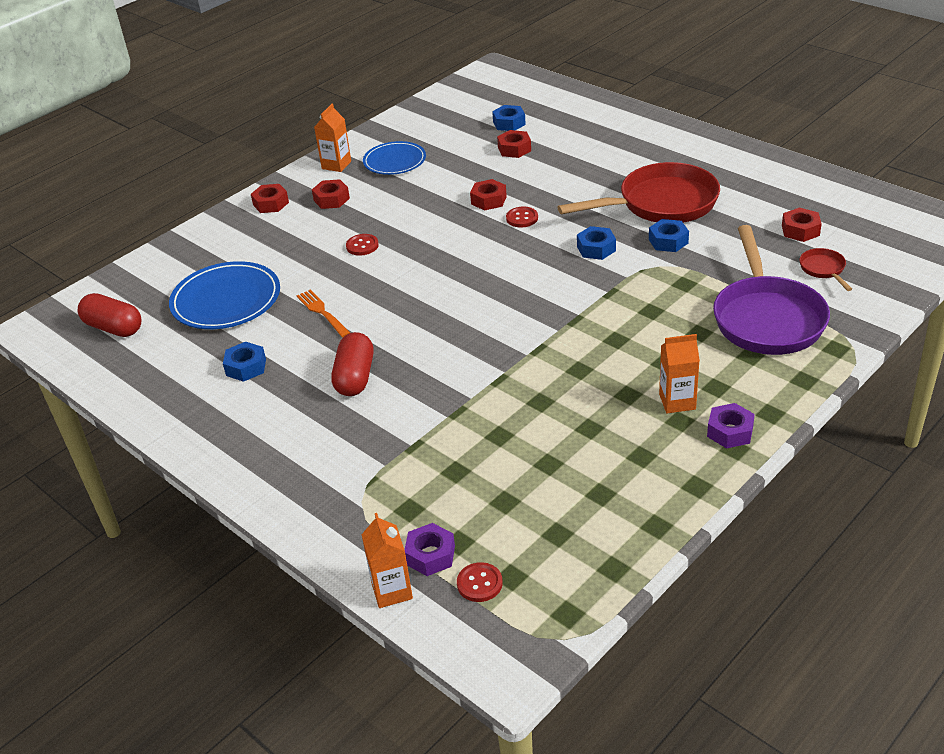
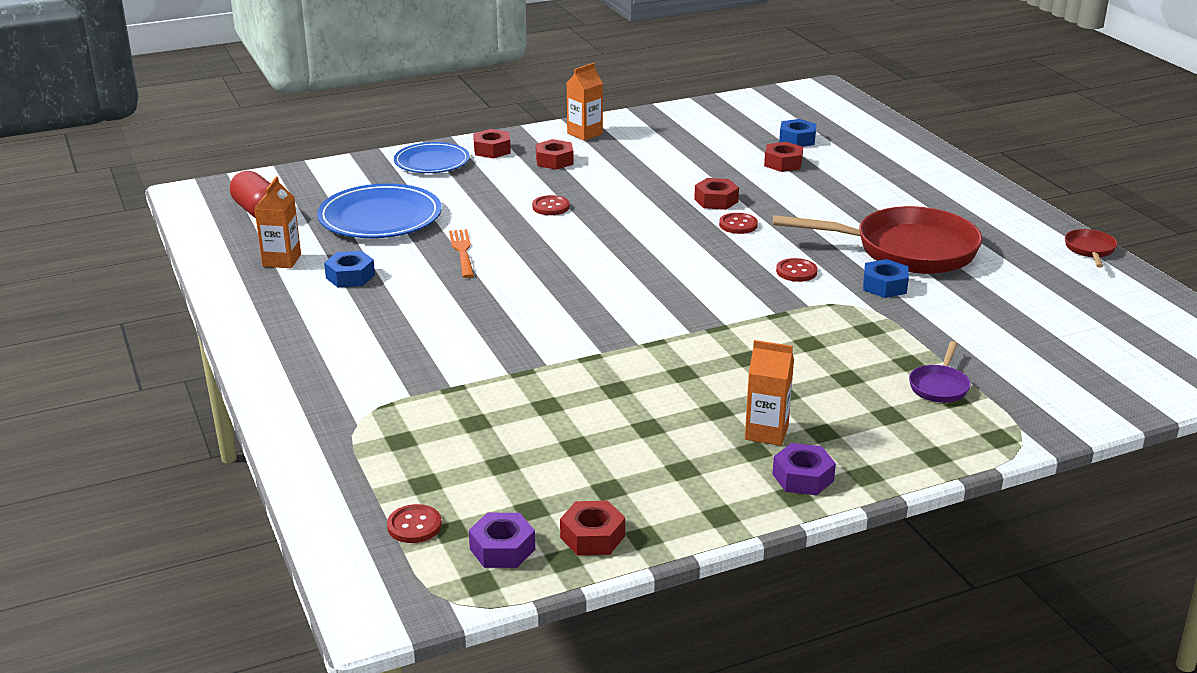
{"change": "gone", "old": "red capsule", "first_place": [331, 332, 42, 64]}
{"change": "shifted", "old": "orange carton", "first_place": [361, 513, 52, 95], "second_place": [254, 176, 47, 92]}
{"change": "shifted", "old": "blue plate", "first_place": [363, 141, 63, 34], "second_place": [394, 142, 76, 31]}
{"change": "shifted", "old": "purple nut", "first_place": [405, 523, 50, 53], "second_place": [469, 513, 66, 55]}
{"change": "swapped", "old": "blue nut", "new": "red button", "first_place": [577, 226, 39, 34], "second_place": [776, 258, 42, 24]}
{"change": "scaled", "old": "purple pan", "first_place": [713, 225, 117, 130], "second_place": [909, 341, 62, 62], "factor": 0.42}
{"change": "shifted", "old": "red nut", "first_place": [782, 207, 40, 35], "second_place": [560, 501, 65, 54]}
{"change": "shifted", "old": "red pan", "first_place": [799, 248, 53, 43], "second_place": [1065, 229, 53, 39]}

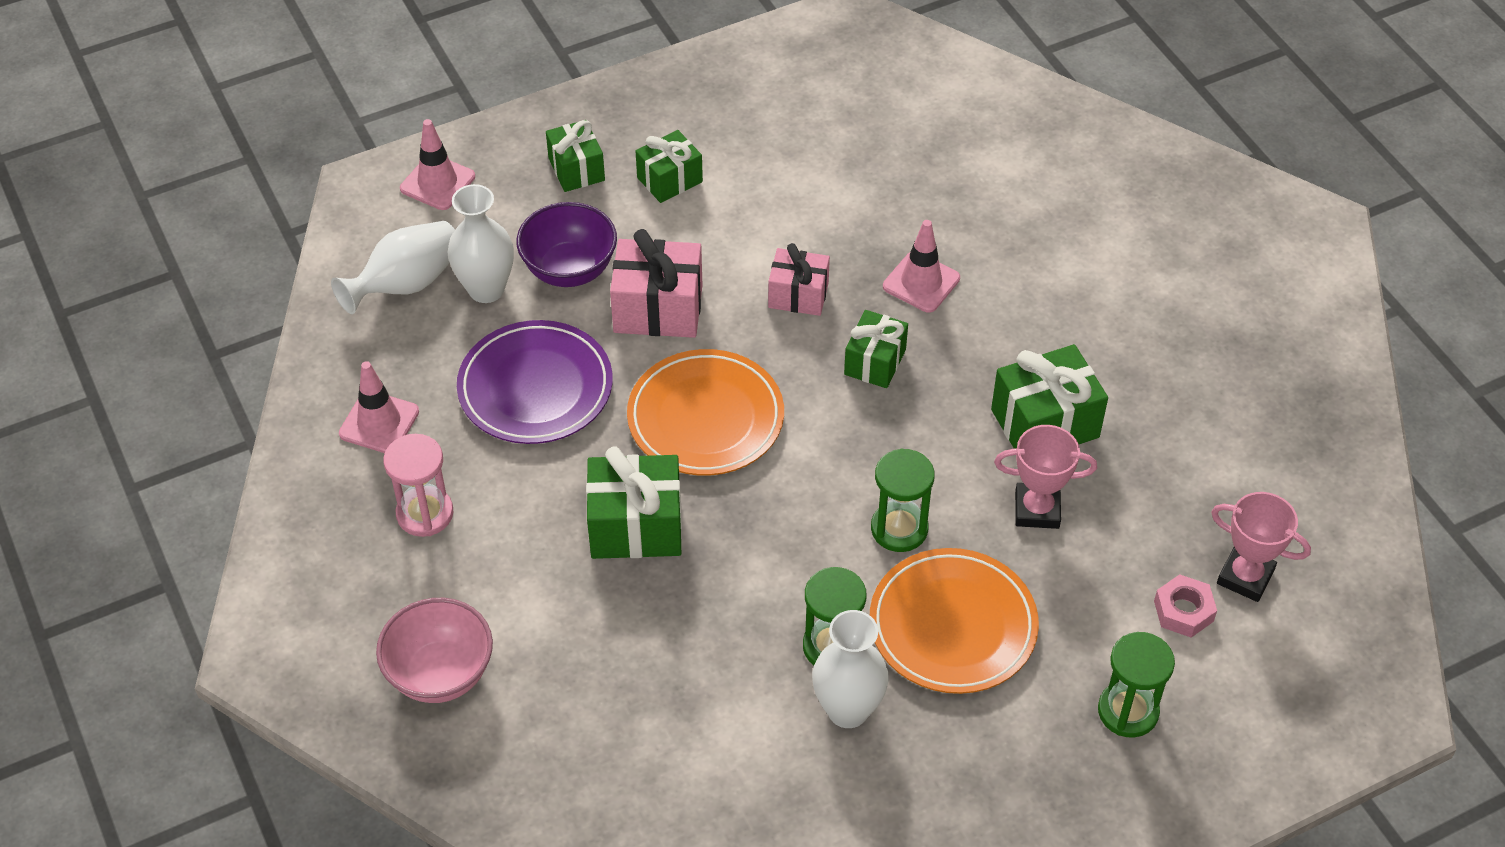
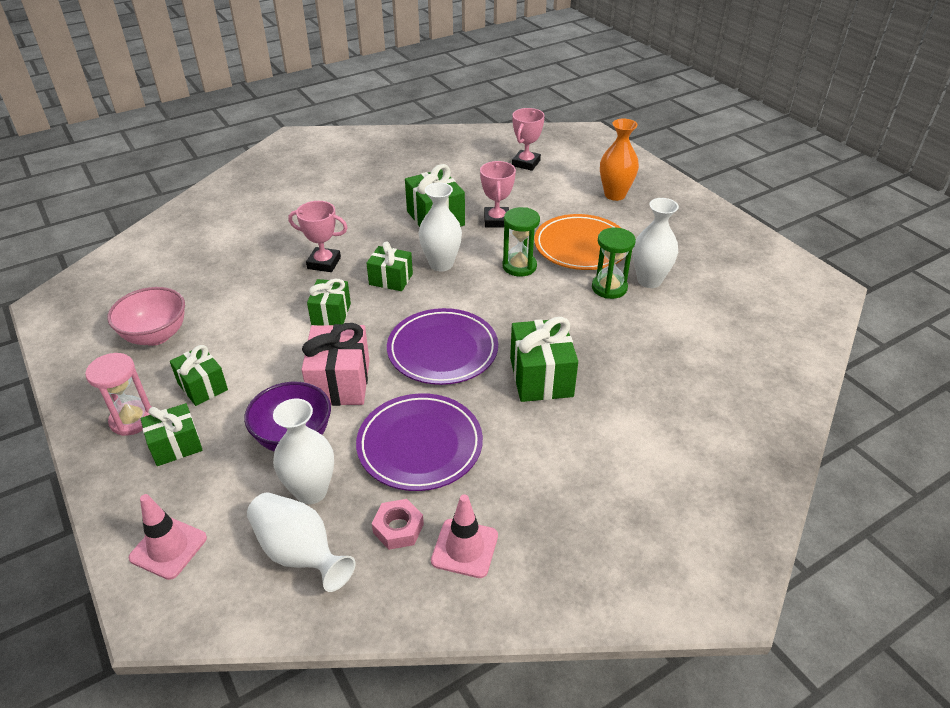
{"change": "shifted", "old": "pink bowl", "first_place": [376, 598, 117, 105], "second_place": [107, 287, 78, 59]}
{"change": "shifted", "old": "pink hourglass", "first_place": [383, 434, 70, 103], "second_place": [85, 353, 67, 83]}
{"change": "repainted", "old": "orange plate", "new": "purple plate", "first_place": [627, 349, 157, 127], "second_place": [387, 308, 111, 77]}
{"change": "repainted", "old": "pink gift", "new": "green gift", "first_place": [768, 243, 62, 73], "second_place": [307, 279, 44, 46]}
{"change": "swapped", "old": "pink traffic cone", "new": "pink trophy", "first_place": [883, 220, 77, 93], "second_place": [288, 201, 60, 71]}
{"change": "swapped", "old": "green hourglass", "new": "orange vase", "first_place": [1098, 632, 77, 106], "second_place": [600, 119, 39, 82]}
{"change": "shifted", "old": "pink nut", "first_place": [1154, 574, 63, 64], "second_place": [372, 499, 52, 51]}
{"change": "new", "new": "white vase", "second_place": [418, 182, 44, 89]}

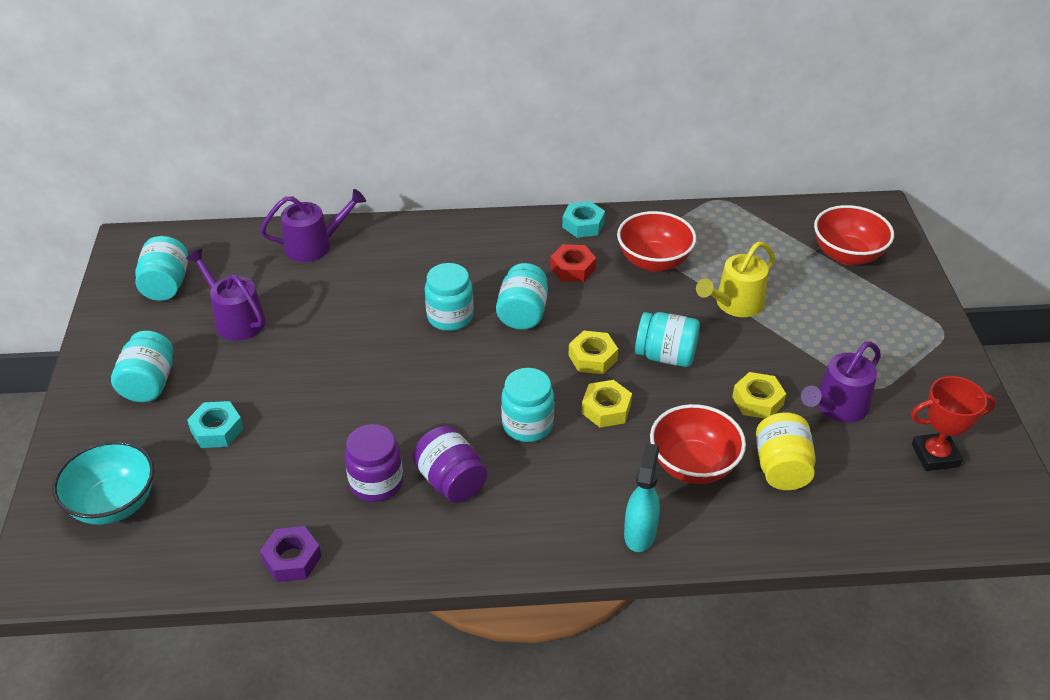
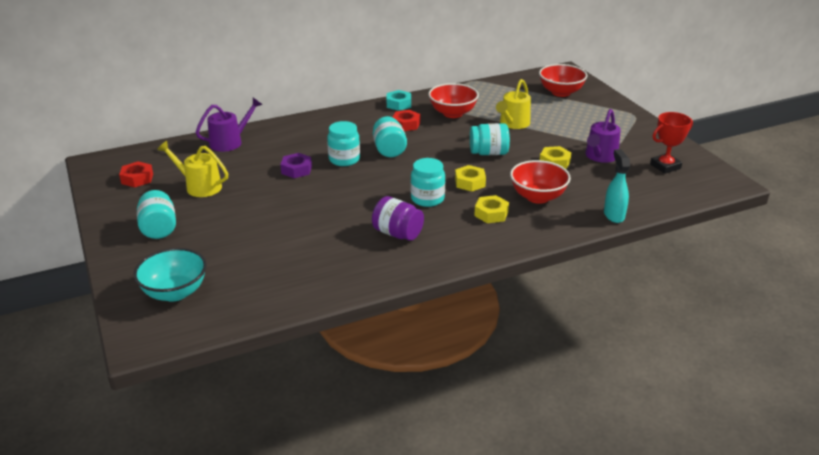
{"change": "swapped", "old": "turquoise jar", "new": "red nut", "first_place": [135, 236, 53, 65], "second_place": [119, 161, 34, 27]}
{"change": "repainted", "old": "purple watering can", "new": "yellow watering can", "first_place": [186, 249, 80, 92], "second_place": [157, 141, 71, 56]}
{"change": "gone", "old": "turquoise nut", "first_place": [187, 401, 57, 47]}
{"change": "shifted", "old": "purple nut", "first_place": [260, 526, 62, 56], "second_place": [280, 153, 32, 25]}
{"change": "gone", "old": "purple jar", "first_place": [345, 424, 58, 78]}
{"change": "shifted", "old": "yellow nut", "first_place": [568, 331, 50, 43], "second_place": [474, 195, 35, 28]}
{"change": "shifted", "old": "turquoise spray bottle", "first_place": [624, 443, 36, 109], "second_place": [604, 149, 26, 74]}
{"change": "gone", "old": "yellow jar", "first_place": [756, 412, 60, 78]}

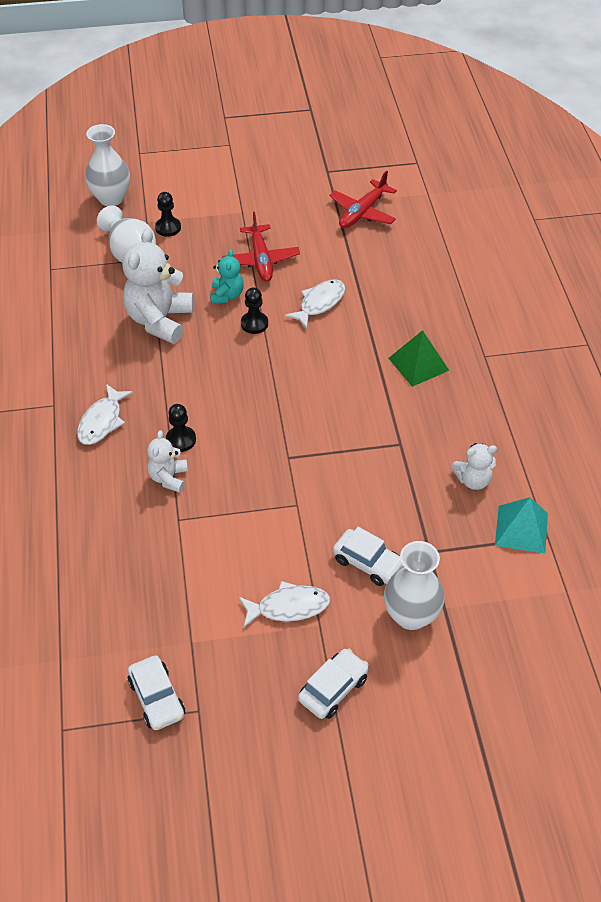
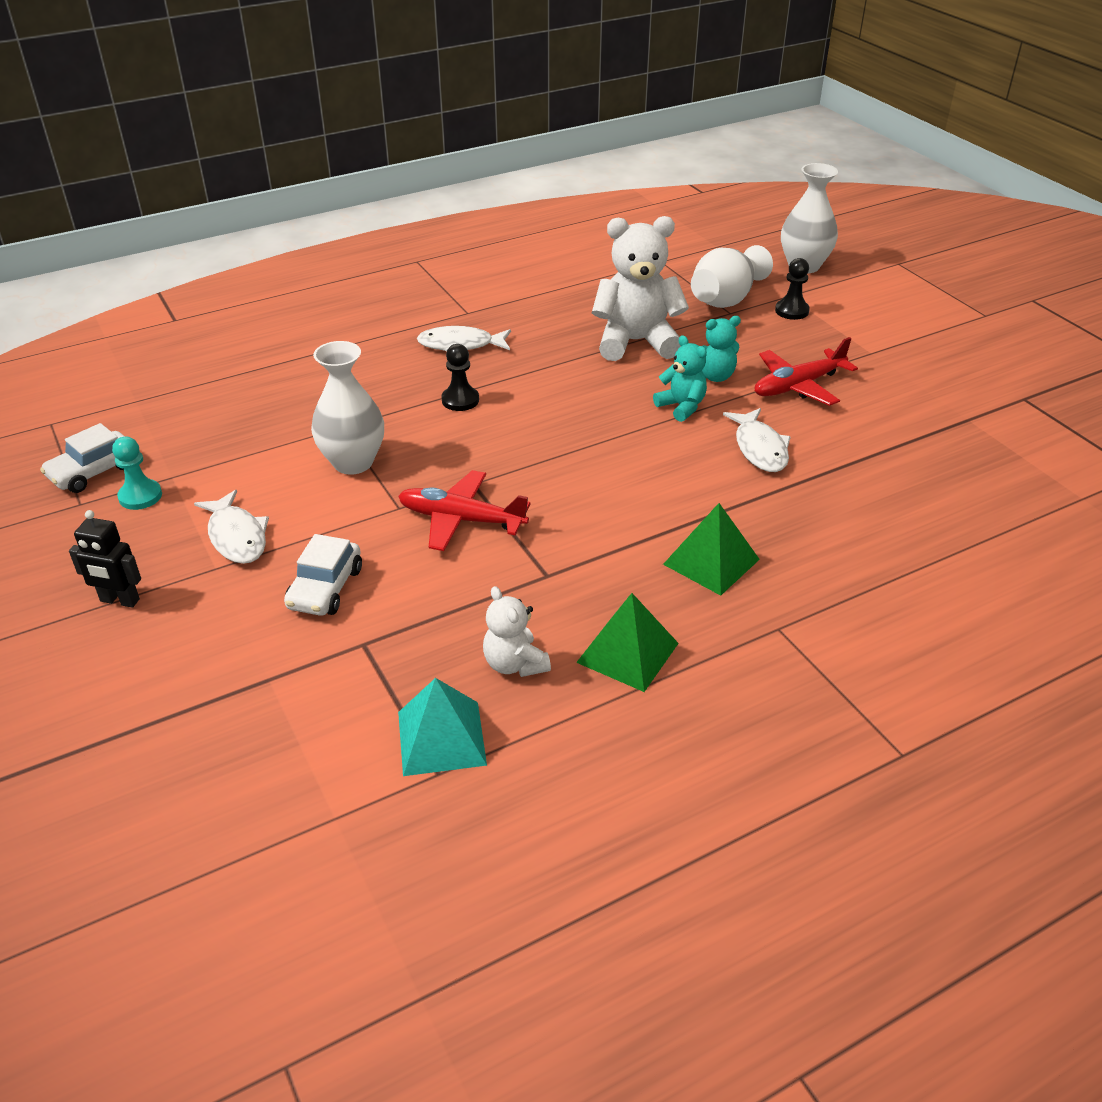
{"change": "gone", "old": "white teddy bear", "first_place": [147, 430, 41, 63]}
{"change": "swapped", "old": "black pawn", "new": "turquoise teddy bear", "first_place": [241, 287, 27, 47], "second_place": [653, 335, 54, 87]}
{"change": "rotated", "old": "white fish", "first_place": [285, 279, 60, 50], "second_place": [723, 408, 68, 64], "degrees": 60}
{"change": "swapped", "old": "white car", "new": "black robot", "first_place": [298, 648, 71, 71], "second_place": [69, 510, 72, 98]}
{"change": "shifted", "old": "red plane", "first_place": [330, 170, 67, 58], "second_place": [398, 470, 133, 81]}
{"change": "shifted", "old": "white vase", "first_place": [384, 541, 61, 89], "second_place": [311, 341, 73, 134]}
{"change": "new", "new": "turquoise pawn", "second_place": [112, 437, 50, 73]}
{"change": "new", "new": "green pyramid", "second_place": [576, 593, 103, 99]}

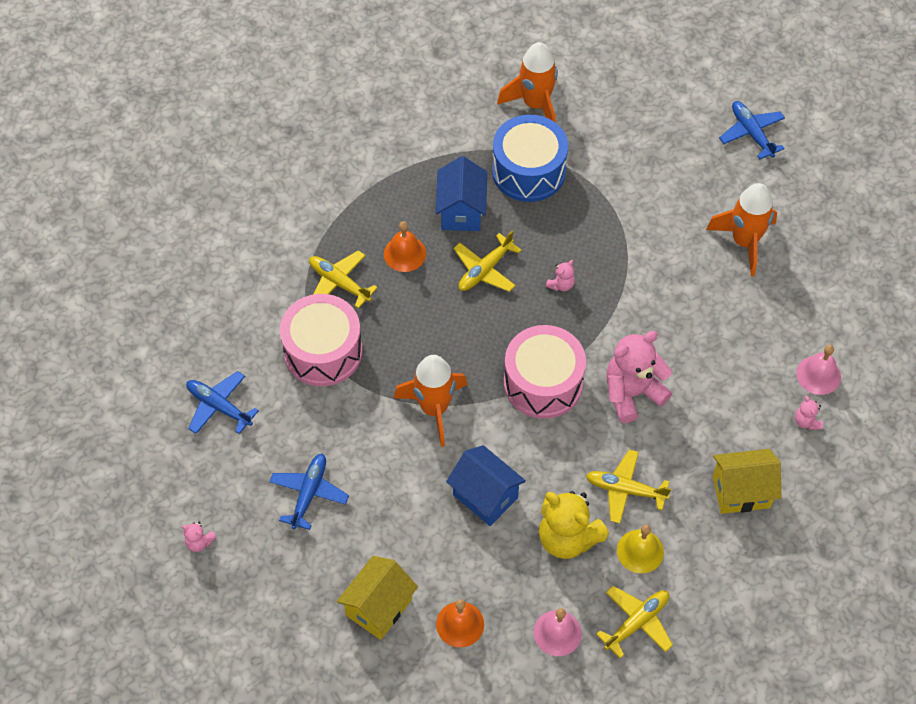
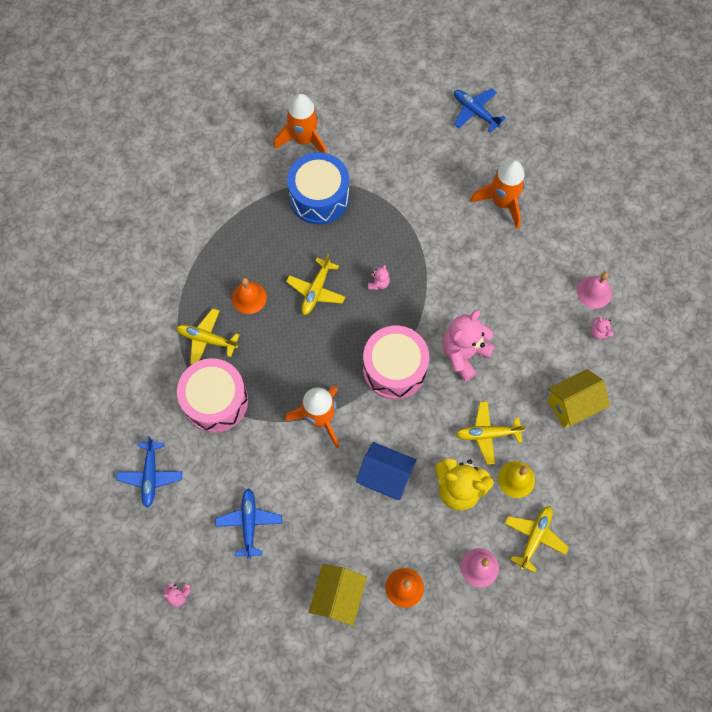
{"change": "rotated", "old": "blue plane", "first_place": [186, 371, 73, 63], "second_place": [116, 436, 67, 72], "degrees": -105}
{"change": "gone", "old": "blue house", "first_place": [435, 156, 52, 75]}

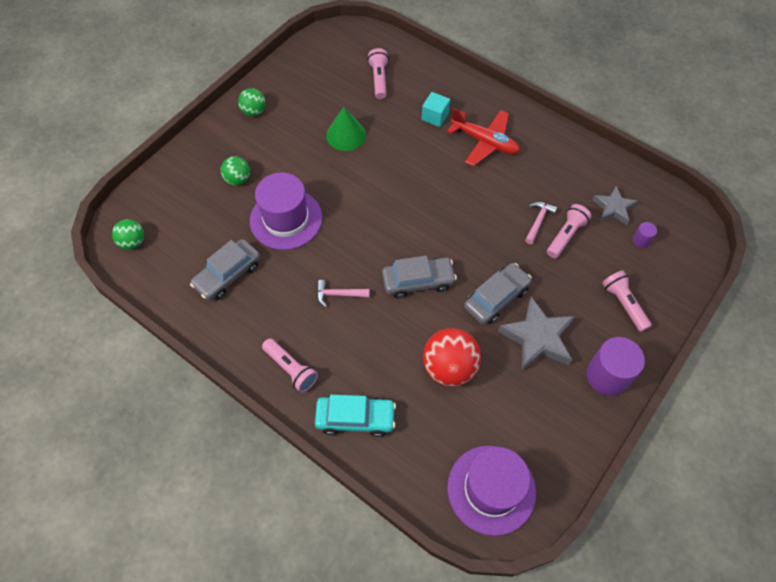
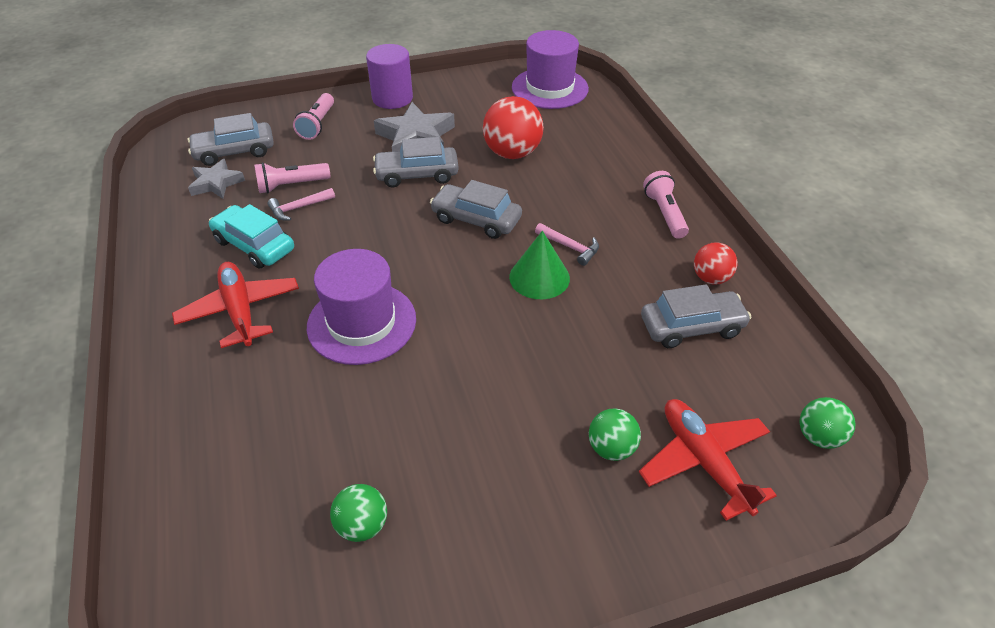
{"change": "shifted", "old": "green ball", "first_place": [238, 88, 27, 28], "second_place": [330, 484, 57, 58]}
{"change": "shifted", "old": "purple hat", "first_place": [250, 173, 72, 77], "second_place": [307, 249, 109, 116]}
{"change": "shifted", "old": "turquoise car", "first_place": [315, 395, 81, 42], "second_place": [209, 204, 85, 65]}
{"change": "shifted", "old": "green cone", "first_place": [326, 107, 40, 44], "second_place": [509, 231, 61, 68]}
{"change": "gone", "old": "pink flashlight", "first_place": [367, 48, 22, 51]}
{"change": "gone", "old": "turquoise cube", "first_place": [422, 92, 28, 35]}
{"change": "swapped", "old": "purple cylinder", "new": "grey car", "first_place": [633, 222, 24, 26], "second_place": [188, 113, 86, 53]}
{"change": "new", "new": "red plane", "second_place": [639, 399, 138, 122]}
{"change": "new", "new": "red ball", "second_place": [694, 243, 44, 41]}

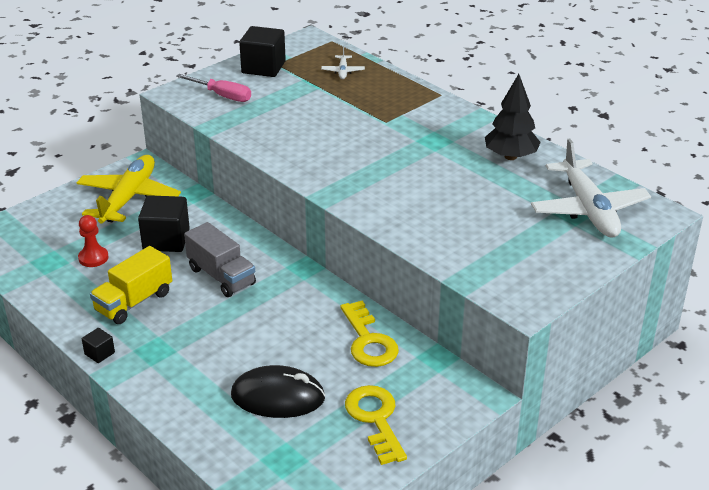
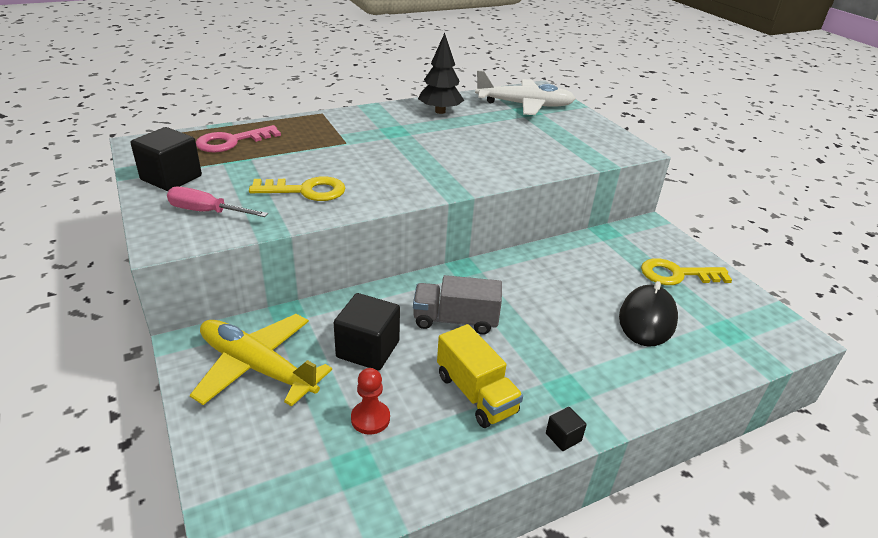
{"change": "rotated", "old": "pink screwdriver", "first_place": [176, 74, 75, 28], "second_place": [167, 187, 101, 30], "degrees": -120}
{"change": "rotated", "old": "grey truck", "first_place": [184, 222, 72, 75], "second_place": [413, 275, 89, 60], "degrees": -150}
{"change": "swapped", "old": "white plane", "new": "pink key", "first_place": [321, 47, 44, 32], "second_place": [196, 125, 85, 27]}
{"change": "shifted", "old": "yellow key", "first_place": [340, 301, 59, 66], "second_place": [249, 176, 96, 25]}

